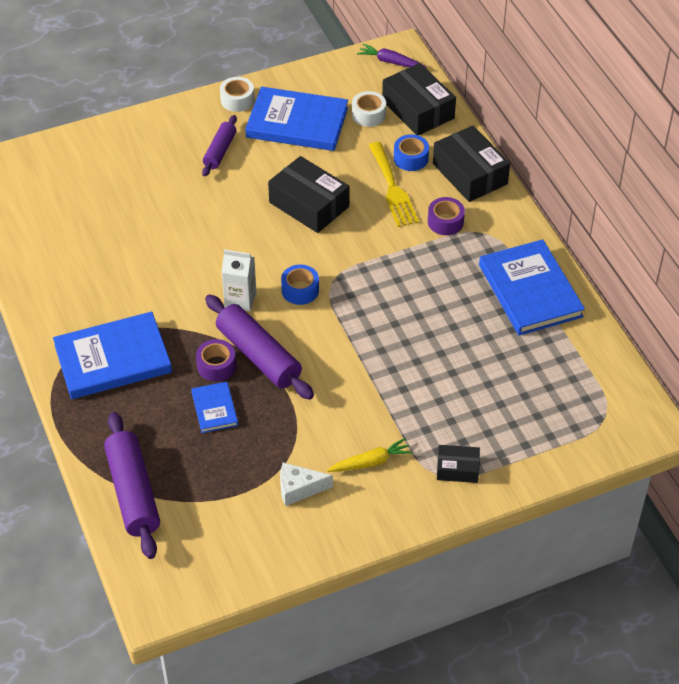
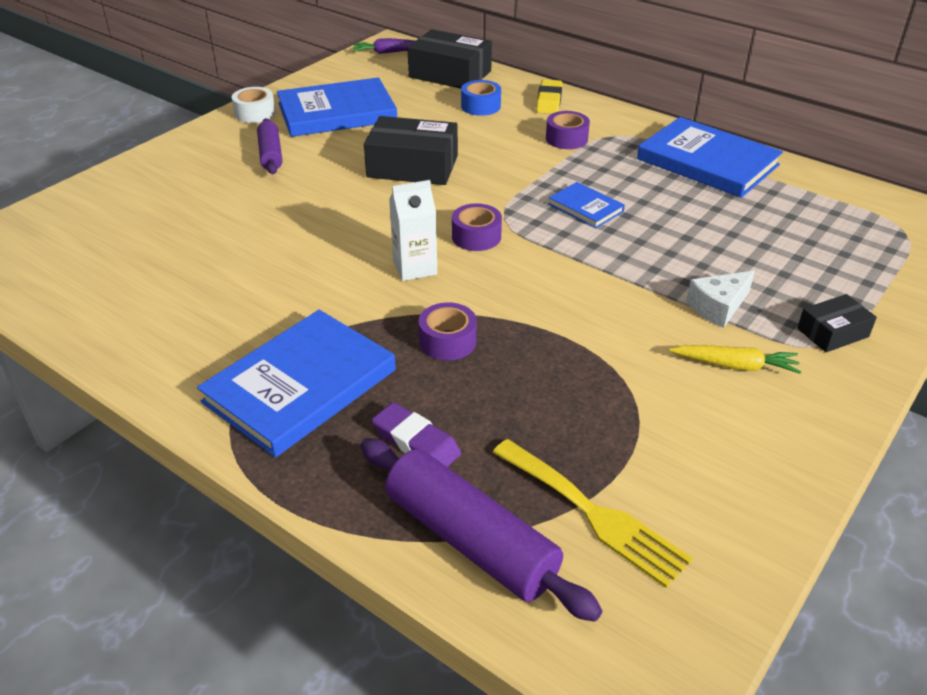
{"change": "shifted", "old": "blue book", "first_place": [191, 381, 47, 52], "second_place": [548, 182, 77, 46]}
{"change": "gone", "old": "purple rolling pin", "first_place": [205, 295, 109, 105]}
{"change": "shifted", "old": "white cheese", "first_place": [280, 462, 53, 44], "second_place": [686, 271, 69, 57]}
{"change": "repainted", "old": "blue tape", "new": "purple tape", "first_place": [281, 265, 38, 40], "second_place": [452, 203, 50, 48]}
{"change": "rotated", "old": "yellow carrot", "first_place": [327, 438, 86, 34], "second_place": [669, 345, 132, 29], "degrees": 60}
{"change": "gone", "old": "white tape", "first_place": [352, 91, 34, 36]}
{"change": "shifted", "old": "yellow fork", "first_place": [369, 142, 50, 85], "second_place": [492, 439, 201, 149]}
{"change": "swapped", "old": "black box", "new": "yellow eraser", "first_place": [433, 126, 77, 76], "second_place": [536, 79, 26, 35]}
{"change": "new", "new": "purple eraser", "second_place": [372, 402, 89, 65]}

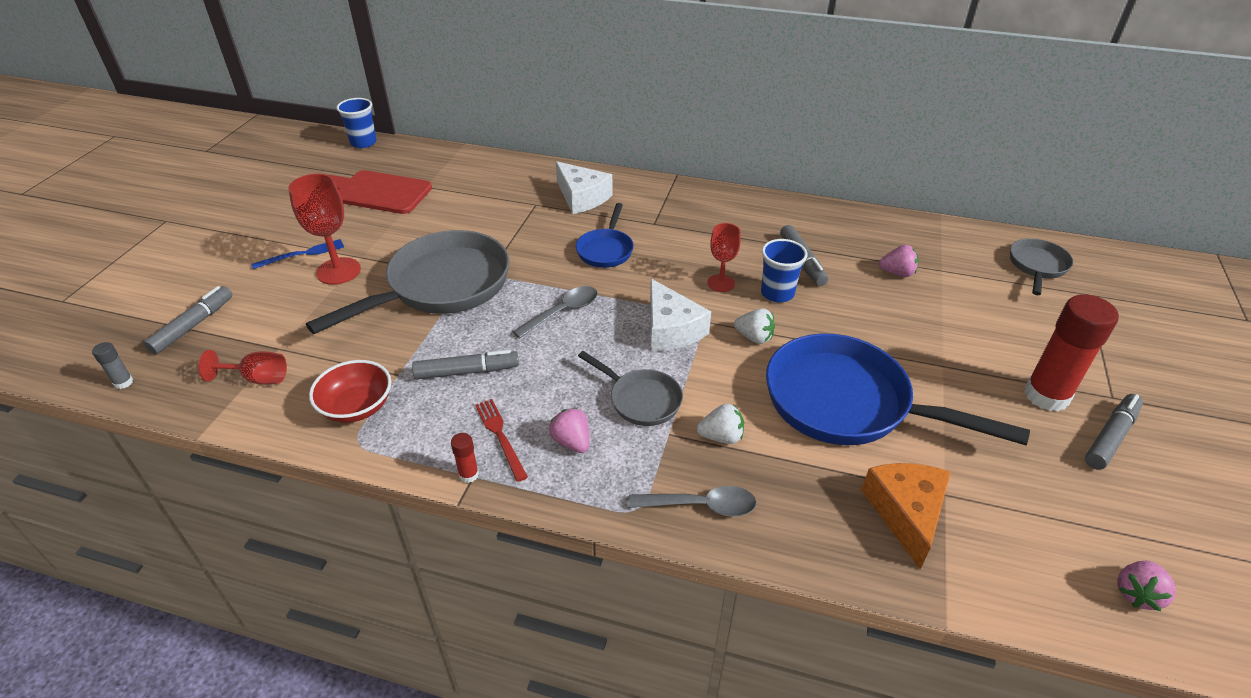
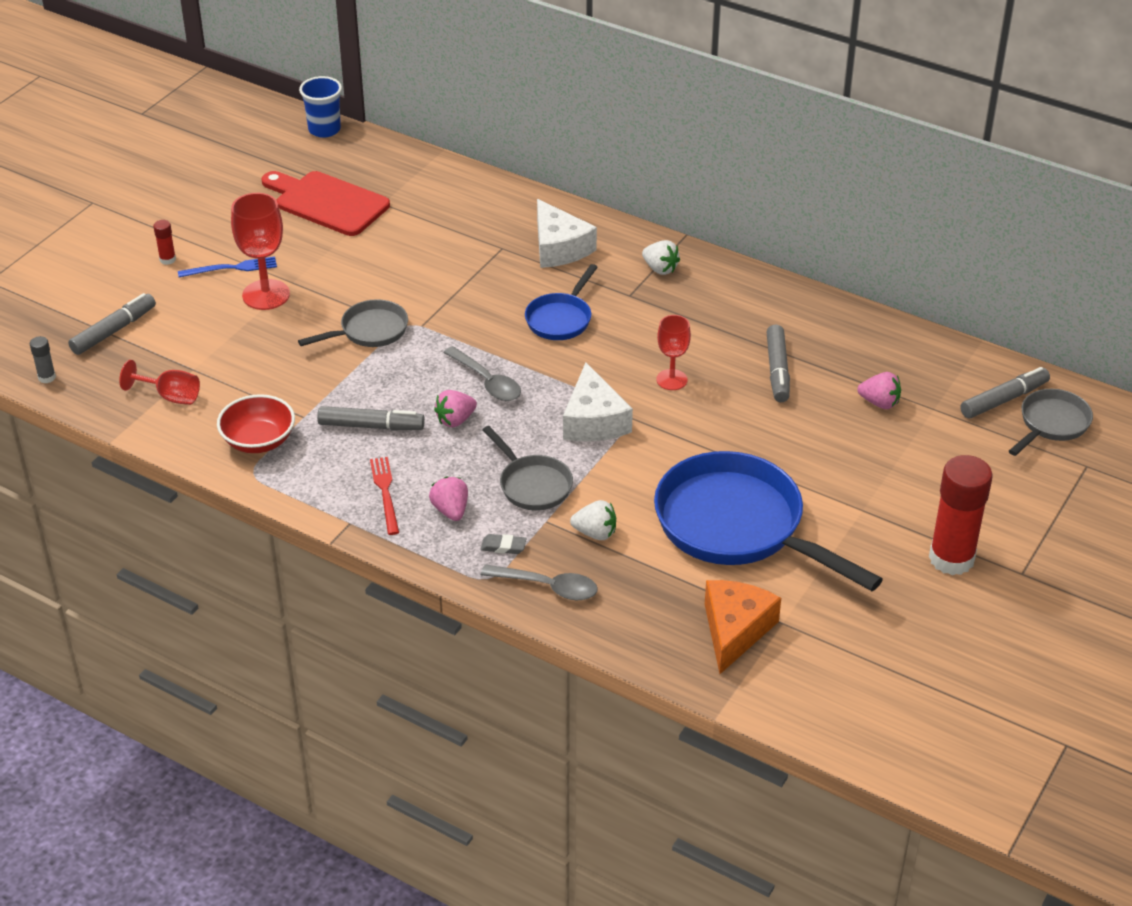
{"change": "scaled", "old": "grey pan", "first_place": [306, 230, 204, 104], "second_place": [298, 299, 110, 48], "factor": 0.5}
{"change": "shifted", "old": "red glue stick", "first_place": [451, 433, 28, 50], "second_place": [153, 220, 23, 45]}
{"change": "rotated", "old": "grey spoon", "first_place": [512, 286, 86, 52], "second_place": [444, 346, 77, 55], "degrees": 75}
{"change": "shifted", "old": "white strawberry", "first_place": [734, 308, 41, 36], "second_place": [642, 240, 38, 35]}
{"change": "gone", "old": "blue cup", "first_place": [761, 239, 46, 63]}
{"change": "shifted", "old": "grey marker", "first_place": [1085, 394, 58, 76], "second_place": [960, 367, 90, 51]}
{"change": "shifted", "old": "pink strawberry", "first_place": [1117, 561, 59, 50], "second_place": [434, 390, 43, 37]}
{"change": "new", "new": "grey eraser", "second_place": [481, 534, 45, 20]}

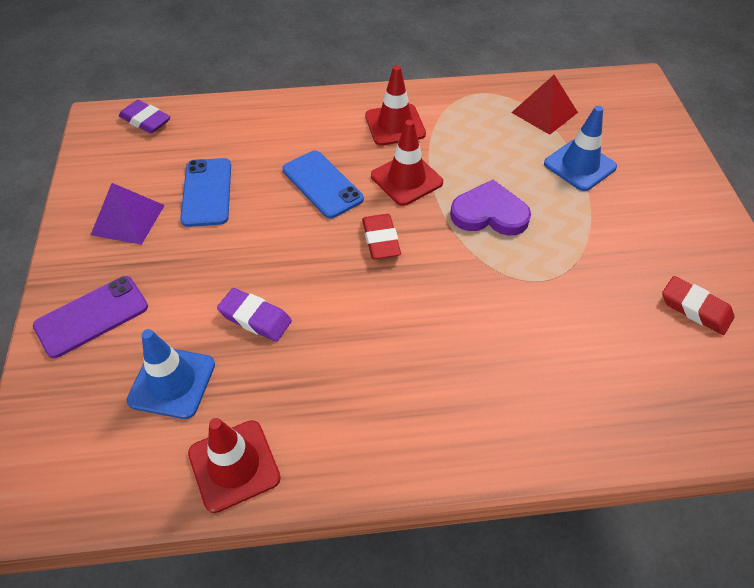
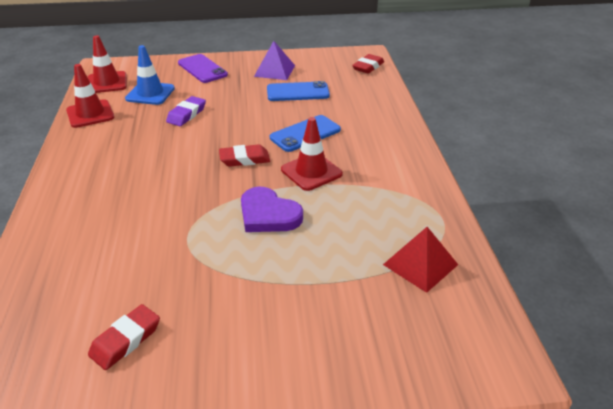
{"change": "repainted", "old": "purple eraser", "new": "red eraser", "first_place": [119, 100, 51, 34], "second_place": [352, 54, 32, 20]}
{"change": "shifted", "old": "red traffic cone", "first_place": [365, 65, 61, 81], "second_place": [88, 35, 39, 58]}
{"change": "rotated", "old": "purple heart", "first_place": [450, 180, 81, 56], "second_place": [241, 187, 62, 45], "degrees": 120}
{"change": "gone", "old": "blue traffic cone", "first_place": [544, 106, 73, 85]}

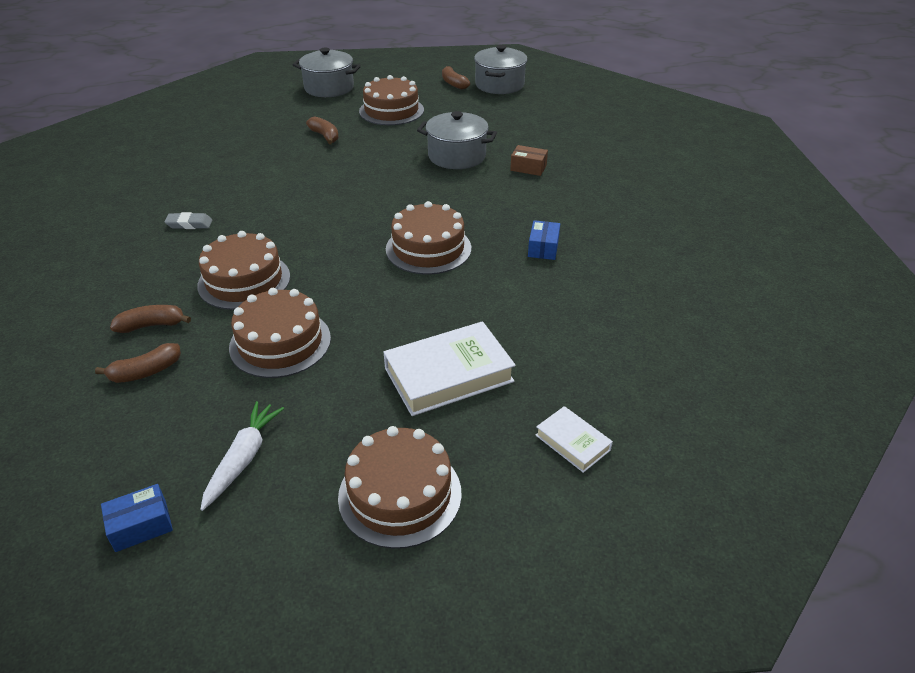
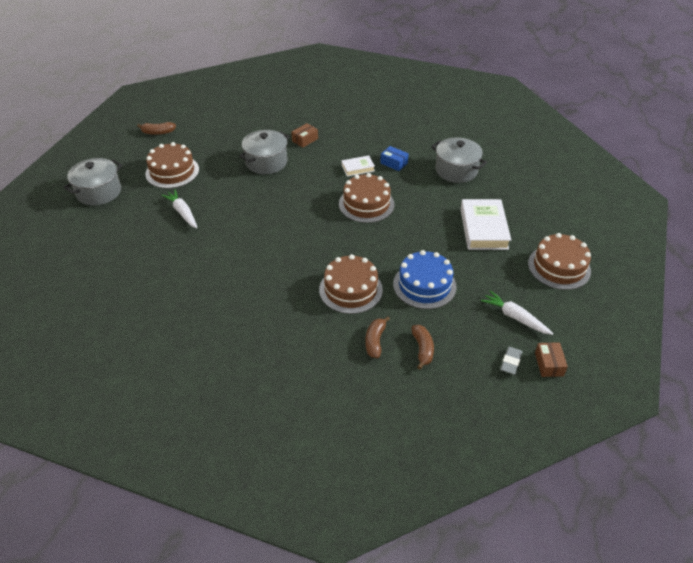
{"change": "repainted", "old": "blue box", "new": "brown box", "first_place": [101, 484, 72, 68], "second_place": [535, 342, 33, 35]}
{"change": "shifted", "old": "grey eraser", "first_place": [164, 212, 48, 17], "second_place": [500, 347, 22, 27]}
{"change": "repainted", "old": "brown cake", "new": "blue cake", "first_place": [229, 288, 102, 90], "second_place": [393, 250, 64, 59]}
{"change": "swapped", "old": "brown banana", "new": "white carrot", "first_place": [306, 116, 33, 28], "second_place": [161, 190, 36, 38]}
{"change": "shifted", "old": "grey pot", "first_place": [474, 45, 54, 49], "second_place": [431, 137, 56, 46]}
{"change": "shifted", "old": "white book", "first_place": [536, 406, 77, 67], "second_place": [342, 155, 33, 21]}

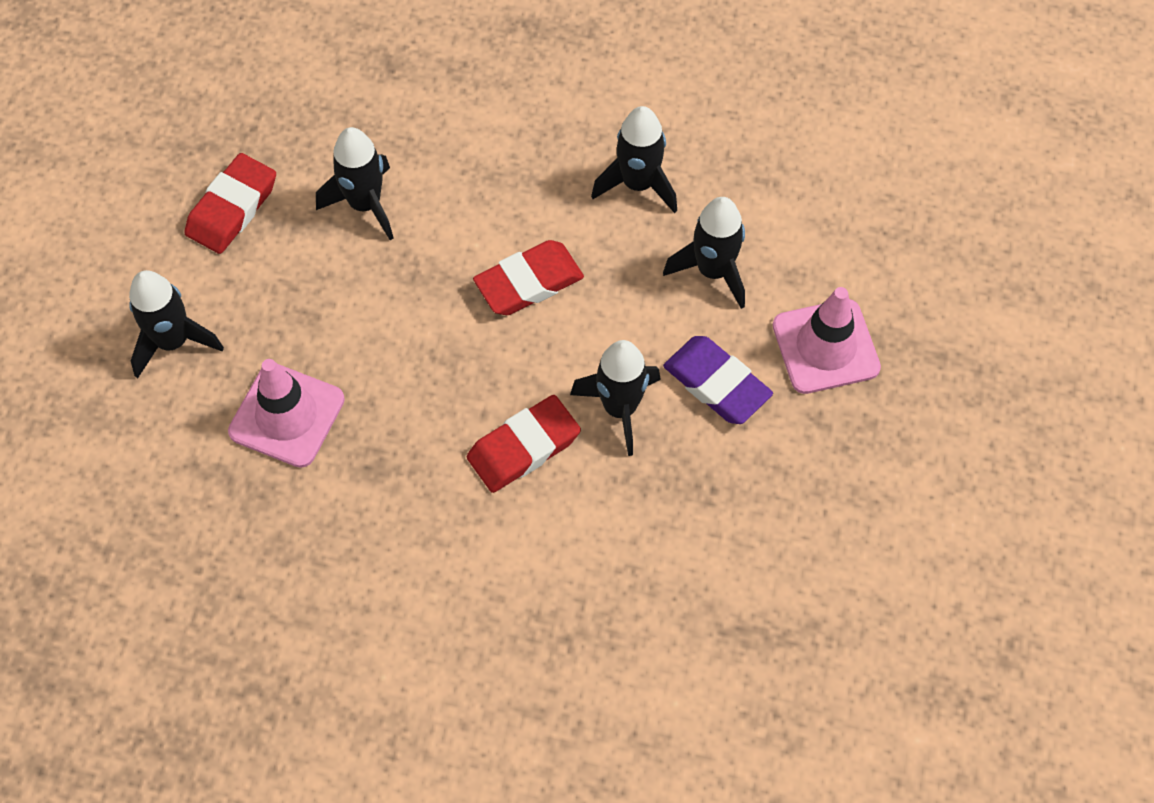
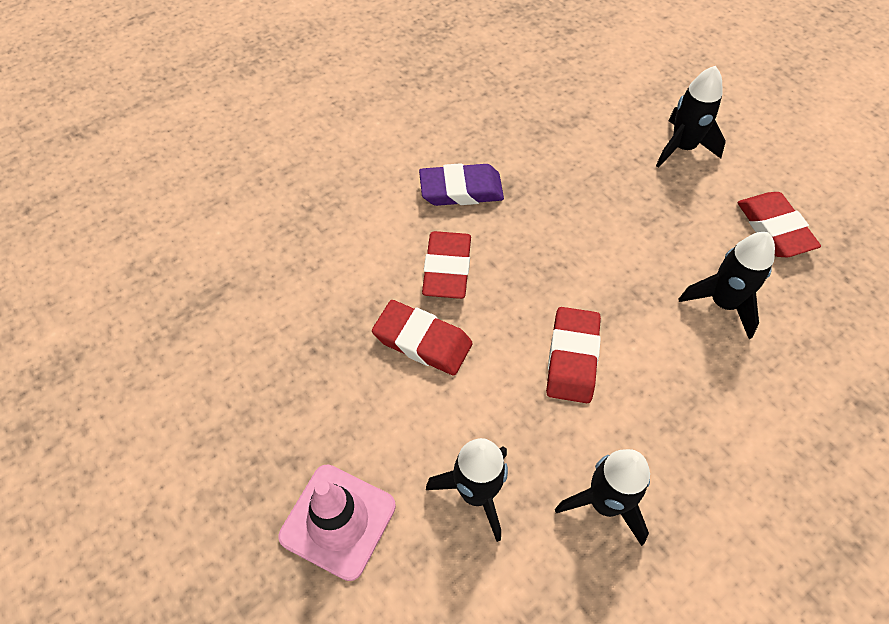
{"change": "gone", "old": "pink traffic cone", "first_place": [228, 359, 117, 109]}
{"change": "swapped", "old": "black rocket", "new": "red eraser", "first_place": [570, 340, 91, 116], "second_place": [372, 300, 101, 75]}
{"change": "shifted", "old": "purple eraser", "first_place": [663, 336, 110, 88], "second_place": [419, 163, 85, 43]}

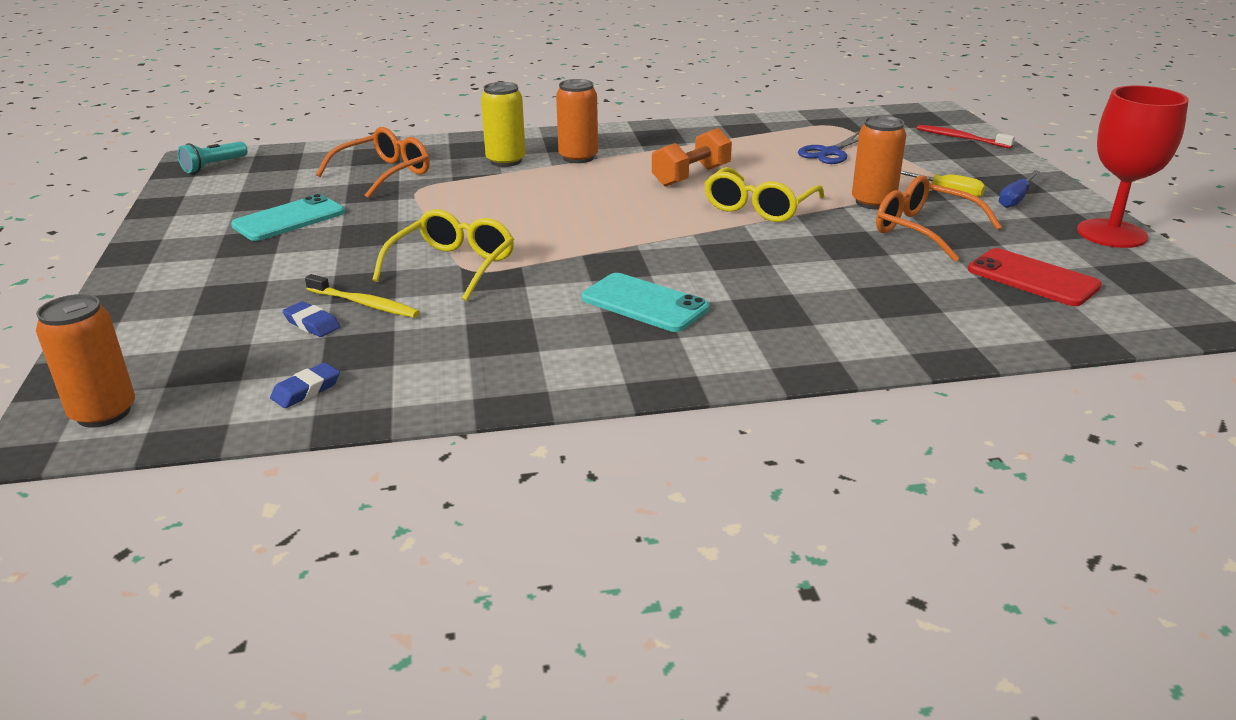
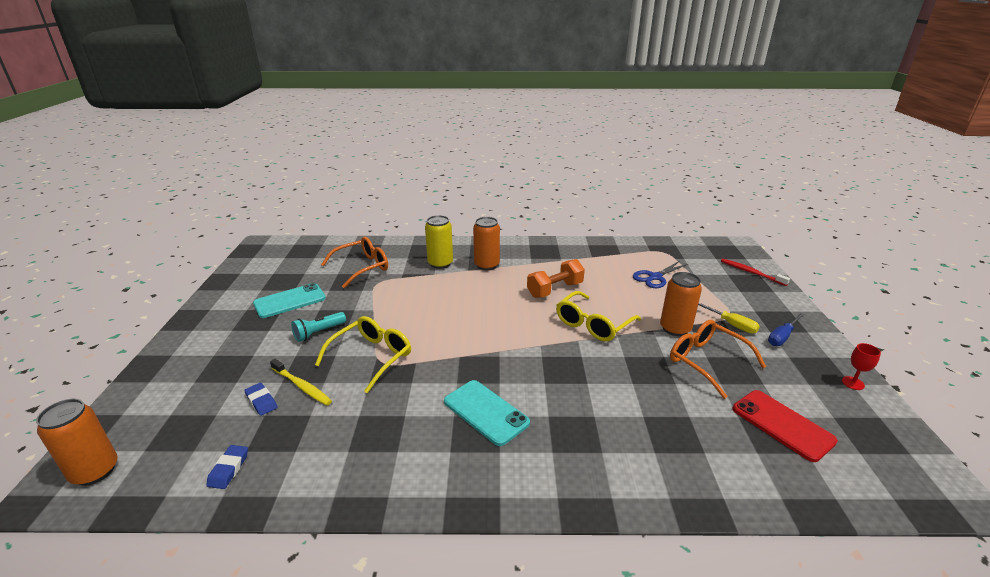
{"change": "shifted", "old": "turquoise flashlight", "first_place": [177, 141, 71, 32], "second_place": [291, 312, 55, 30]}
{"change": "rotated", "old": "blue eraser", "first_place": [270, 362, 70, 46], "second_place": [206, 445, 42, 44], "degrees": -45}
{"change": "scaled", "old": "red goblet", "first_place": [1077, 86, 112, 162], "second_place": [842, 343, 39, 47], "factor": 0.41}

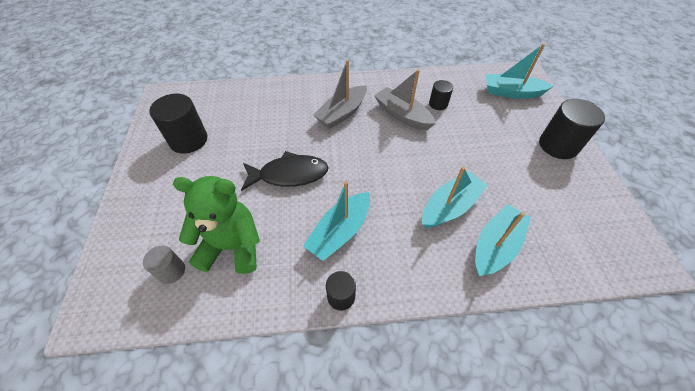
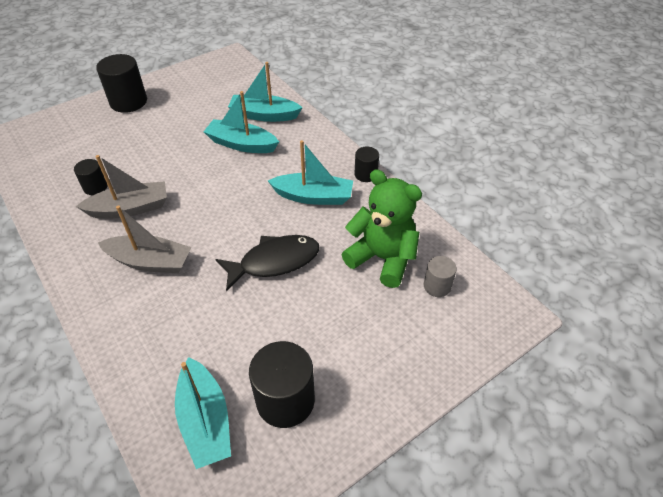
{"change": "rotated", "old": "green teddy bear", "first_place": [173, 176, 87, 98], "second_place": [342, 169, 80, 119], "degrees": 150}
{"change": "rotated", "old": "black fish", "first_place": [241, 151, 88, 40], "second_place": [215, 235, 105, 57], "degrees": 105}
{"change": "rotated", "old": "grey boat", "first_place": [374, 69, 62, 61], "second_place": [76, 155, 91, 64], "degrees": -120}
{"change": "shifted", "old": "turquoise boat", "first_place": [486, 44, 68, 55], "second_place": [175, 357, 56, 112]}

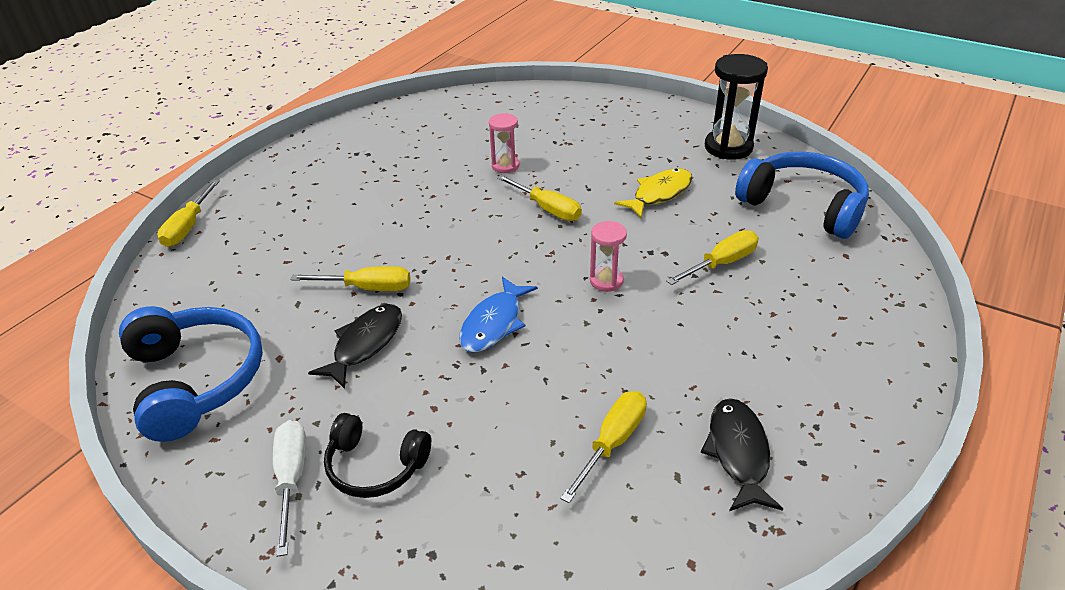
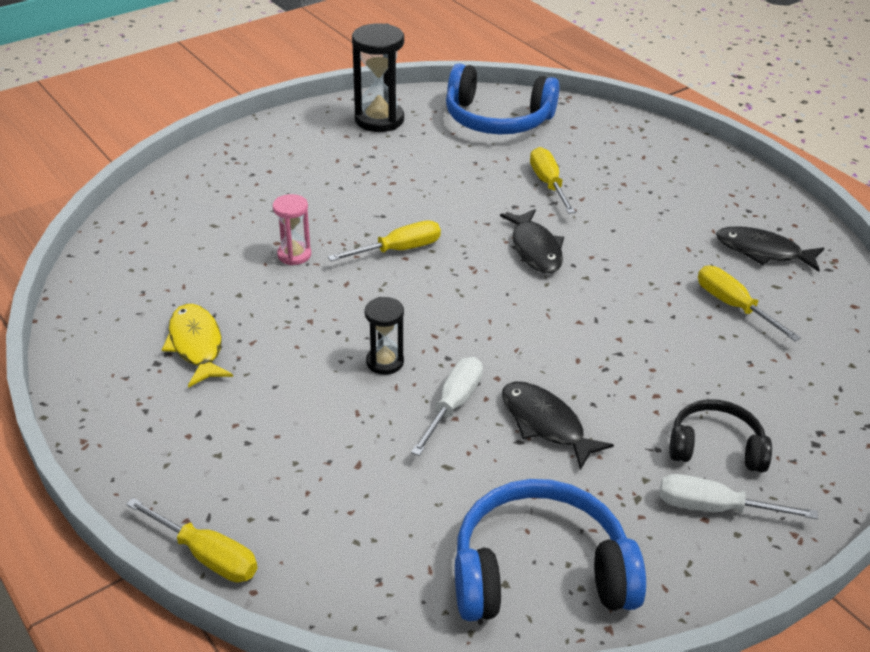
{"change": "repainted", "old": "yellow screwdriver", "new": "white screwdriver", "first_place": [290, 266, 121, 25], "second_place": [411, 357, 72, 99]}
{"change": "rotated", "old": "black headphones", "first_place": [324, 413, 107, 85], "second_place": [669, 399, 103, 73], "degrees": -120}
{"change": "gone", "old": "blue fish", "first_place": [459, 277, 79, 76]}
{"change": "swapped", "old": "pink hourglass", "new": "black fish", "first_place": [590, 221, 37, 71], "second_place": [500, 209, 64, 64]}
{"change": "shifted", "old": "yellow fish", "first_place": [614, 169, 78, 49], "second_place": [161, 304, 72, 84]}
{"change": "rotated", "old": "blue headphones", "first_place": [735, 152, 134, 87], "second_place": [446, 63, 114, 71], "degrees": -135}
{"change": "new", "new": "black hourglass", "second_place": [365, 297, 39, 78]}

